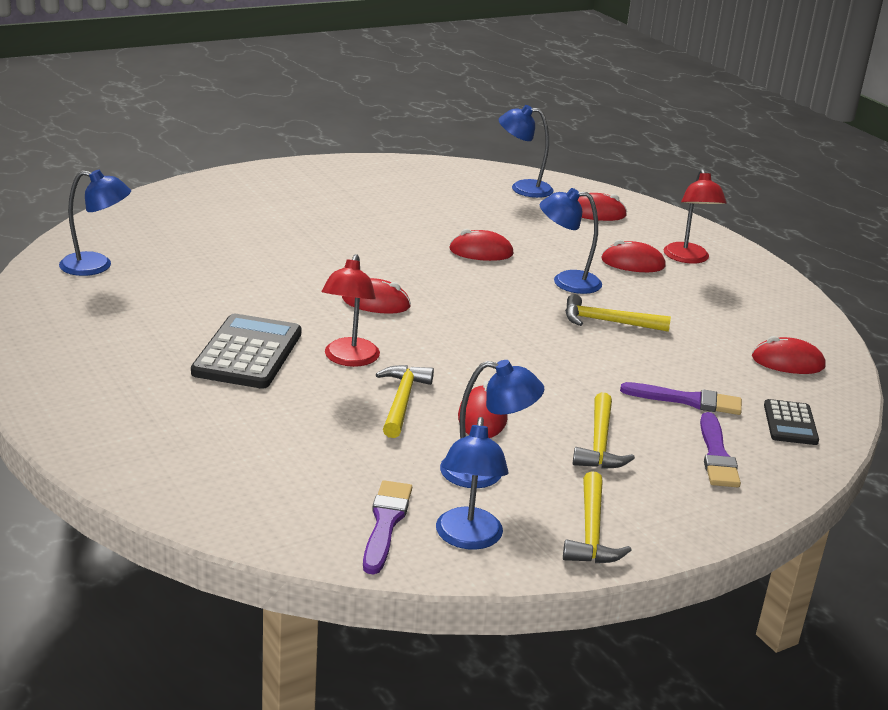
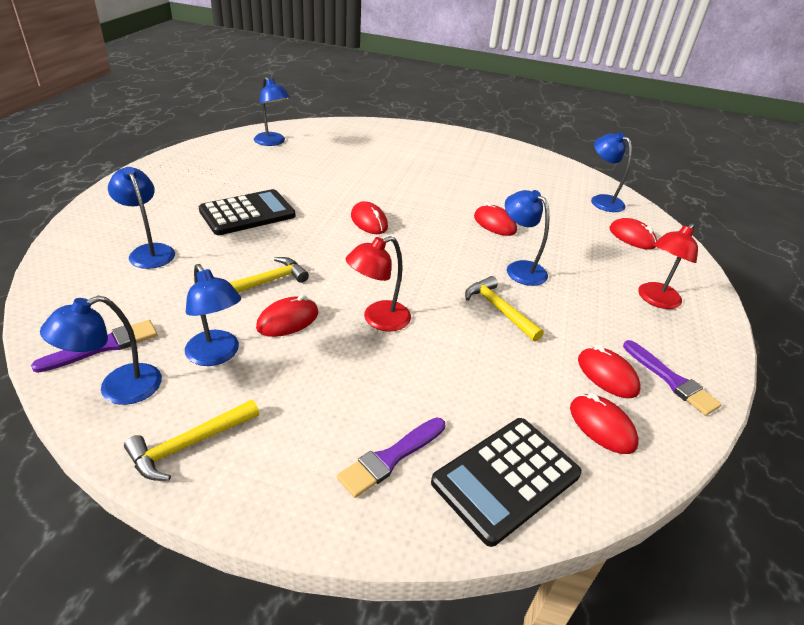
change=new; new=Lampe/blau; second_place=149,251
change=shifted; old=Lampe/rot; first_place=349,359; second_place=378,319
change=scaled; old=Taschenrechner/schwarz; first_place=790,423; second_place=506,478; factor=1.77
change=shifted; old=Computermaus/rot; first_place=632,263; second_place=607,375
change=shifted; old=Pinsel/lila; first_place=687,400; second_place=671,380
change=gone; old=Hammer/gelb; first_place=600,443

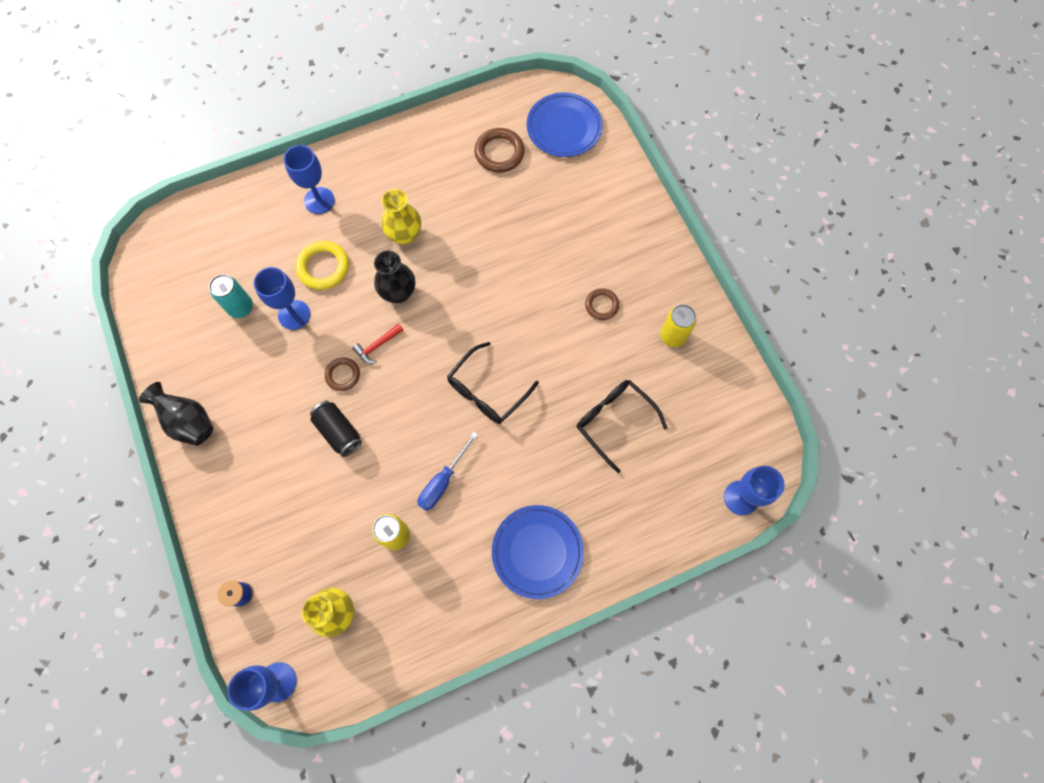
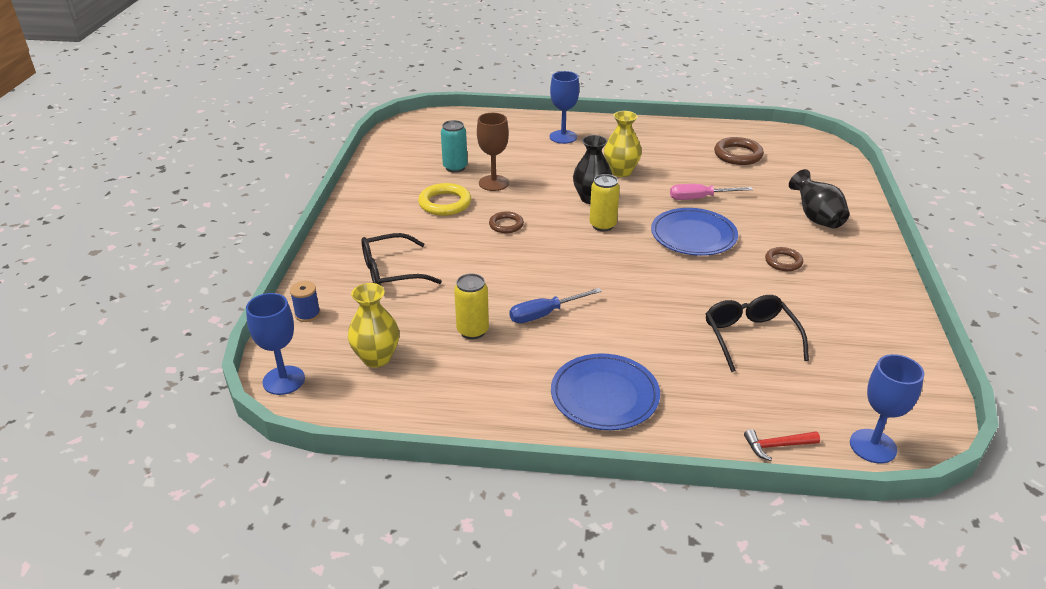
change=shifted; old=Brille/schwarz; first_place=487,391; second_place=391,272
change=shifted; old=Ring/gelb; first_place=323,267; second_place=445,203
change=repainted; old=Kelch/blau; new=Kelch/braun; first_place=294,315; second_place=493,183
change=shifted; old=Dose/gelb; first_place=672,336; second_place=602,225
change=shifted; old=Teller/blau; first_place=564,127; second_place=693,235
change=new; new=Schraubenzieher/rosa; second_place=700,198
change=shifted; old=Hammer/rot; first_place=377,346; second_place=776,446
change=shifted; old=Vase/schwarz; first_place=189,422; second_place=816,218
change=gone; old=Dose/schwarz; first_place=339,431

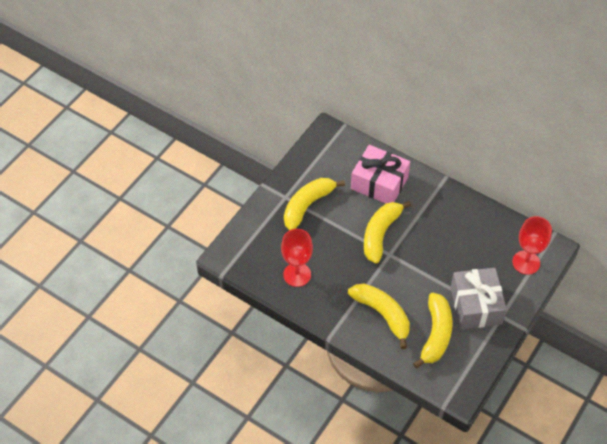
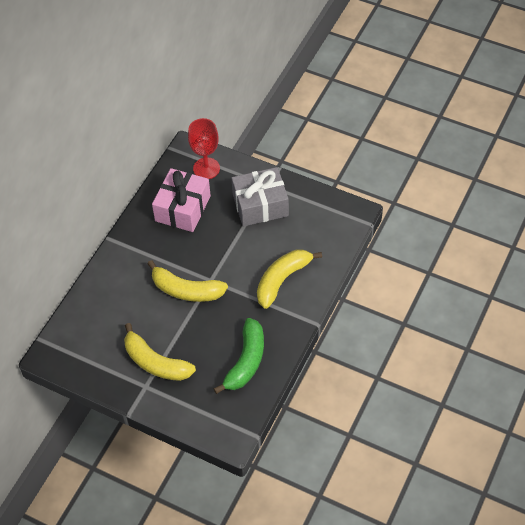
change=shifted; old=Geschenk/rosa; first_place=379,183; second_place=183,208
change=swapped; old=Kelch/rot; new=Banane/grün; first_place=297,274; second_place=246,361
change=gone; old=Banane/gelb; first_place=436,334

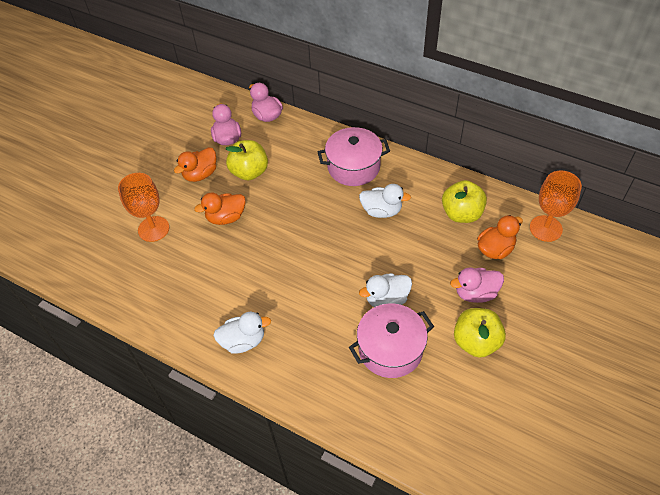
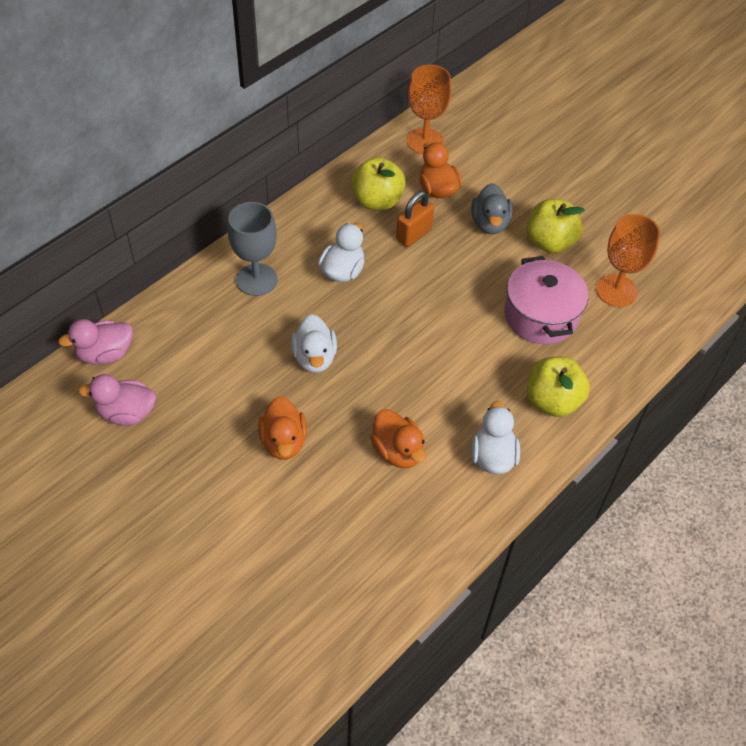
change=swapped; old=Kochtopf/rosa; new=Kelch/grau; first_place=353,167; second_place=256,280
change=shifted; old=Ente/weiß; first_place=387,299; second_place=314,358
change=shifted; old=Ente/orange; first_place=200,174; second_place=397,451
change=new; new=Vorhängeschloss/orange; second_place=413,234
change=repainted; old=Ente/rosa; new=Ente/grau; first_place=475,293; second_place=490,223
change=shifted; old=Apfel/gelb; first_place=249,172; second_place=552,401
change=shifted; old=Kelch/orange; first_place=153,229; second_place=616,291

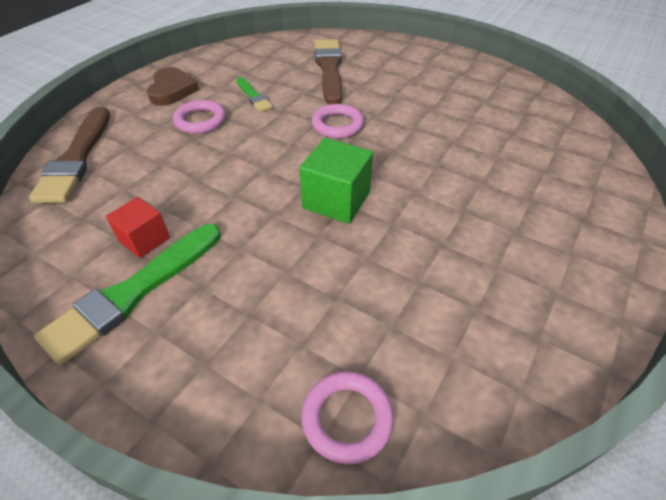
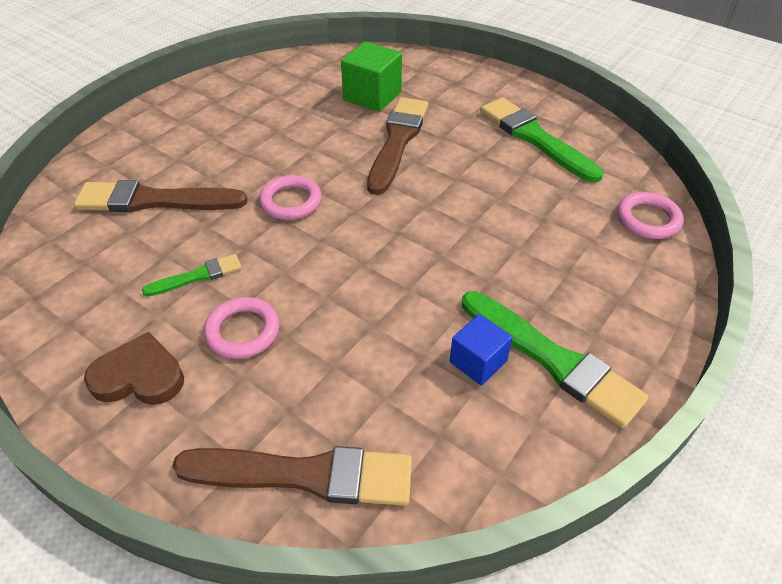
change=shifted; old=Kubus/grün; first_place=336,200; second_place=372,96
change=new; new=Pinsel/braun; second_place=397,141
change=repainted; old=Kubus/rot; new=Kubus/blau; first_place=144,239; second_place=478,361
change=new; new=Pinsel/grün; second_place=535,138

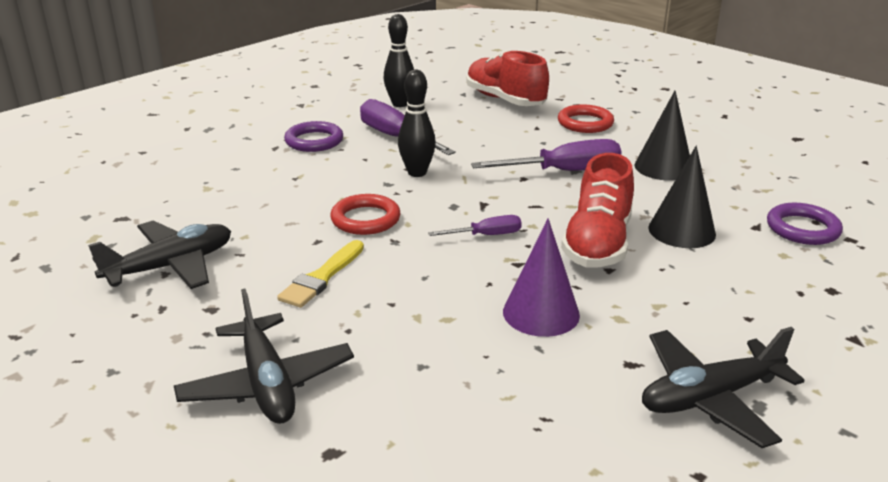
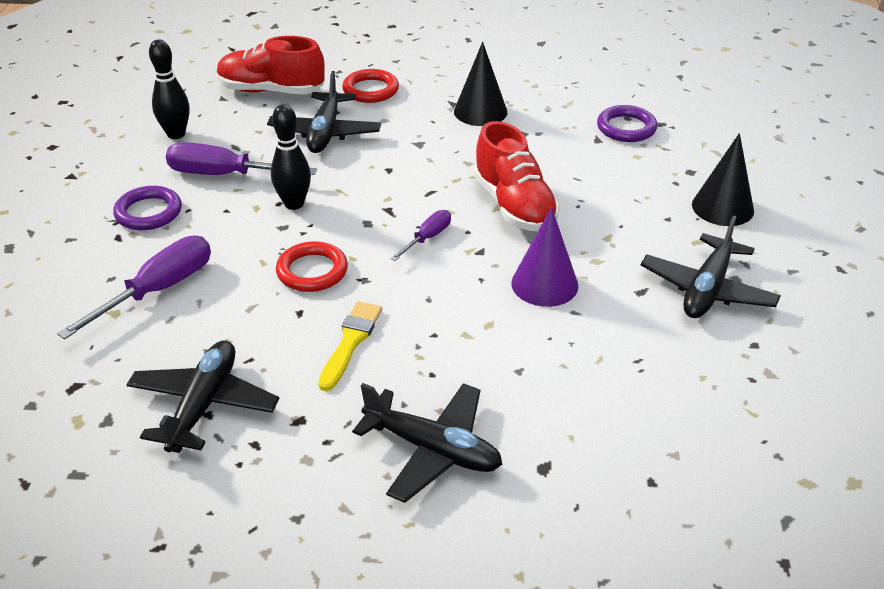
change=shifted; old=Schraubenzieher/lila; first_place=564,171; second_place=158,290
change=new; new=Flugzeug/schwarz; second_place=325,133
change=rotated; old=Pinsel/gelb; first_place=322,277; second_place=350,342; degrees=-150
change=shifted; old=Kegel/schwarz; first_place=681,231; second_place=722,207

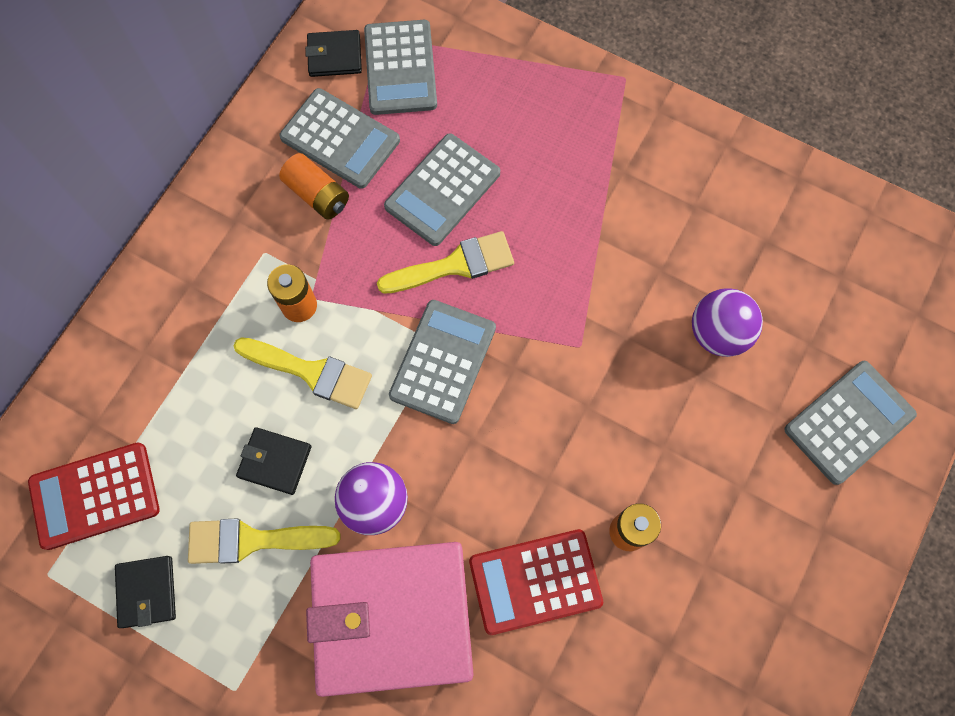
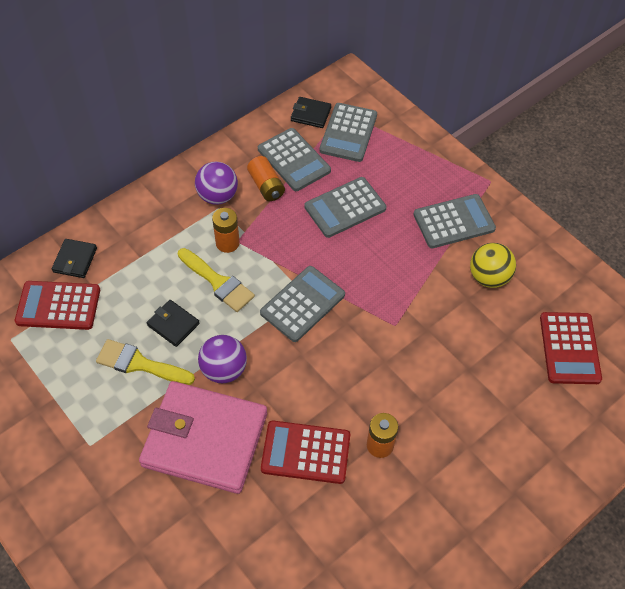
change=shifted; old=Geldbörse/schwarz; first_place=147,592; second_place=75,260
change=shifted; old=Ball/lila; first_place=718,333; second_place=217,196
change=shifted; old=Taschenrechner/grau; first_place=849,422; second_place=454,222
change=new; new=Ball/gelb; second_place=488,277
change=new; new=Taschenrechner/rot; second_place=569,348
change=gone; old=Pinsel/gelb; first_place=454,265

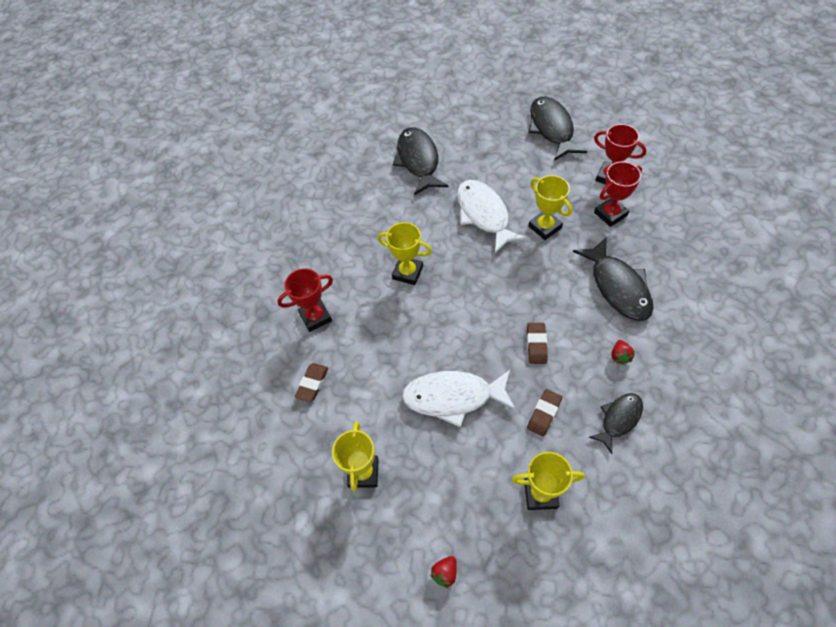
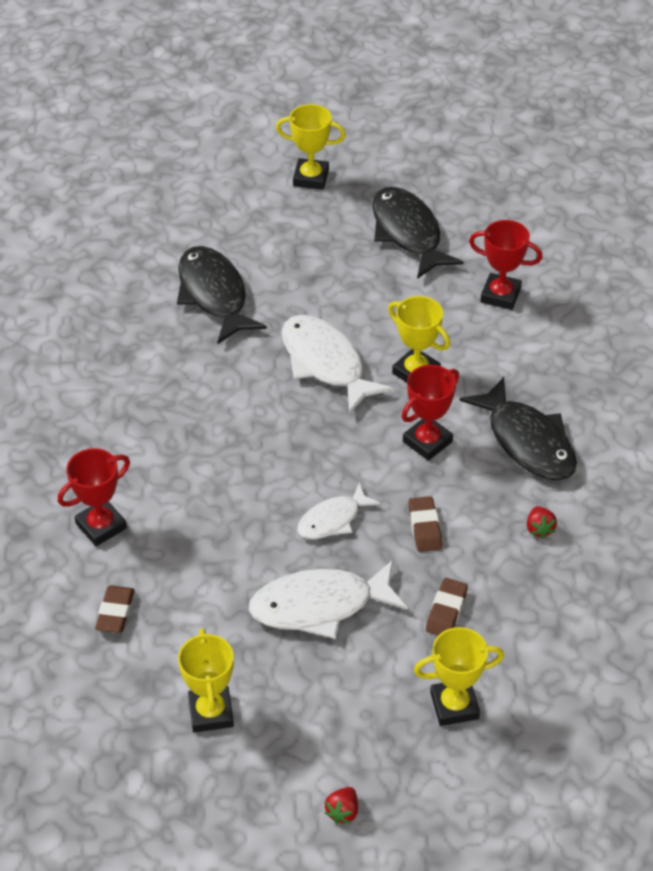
change=shifted; old=Pokal/gelb; first_place=407,272; second_place=311,178
change=new; new=Fisch/weiß; second_place=333,519
change=shifted; old=Pokal/rot; first_place=610,214; second_place=427,442
change=gone; old=Fisch/schwarz; first_place=619,419

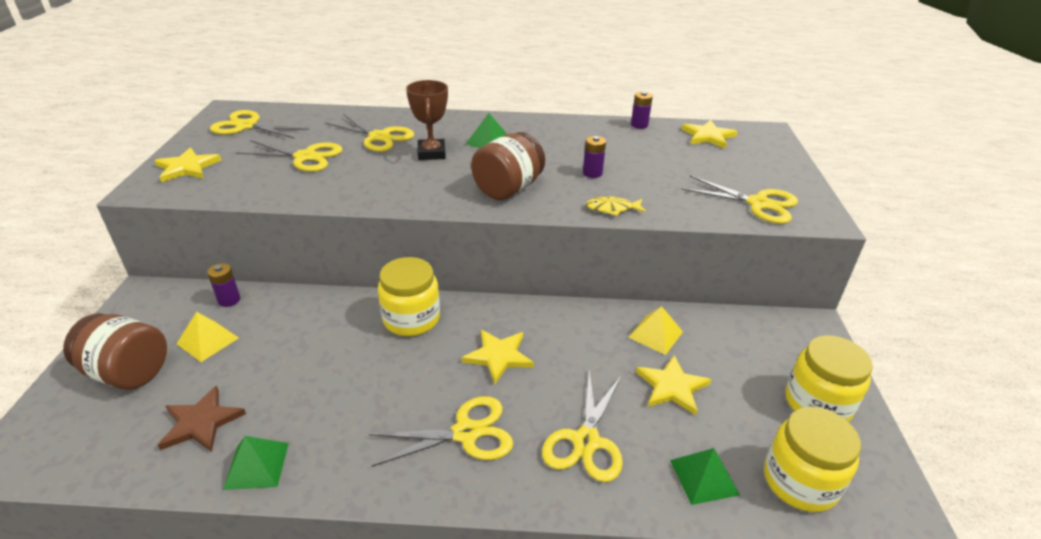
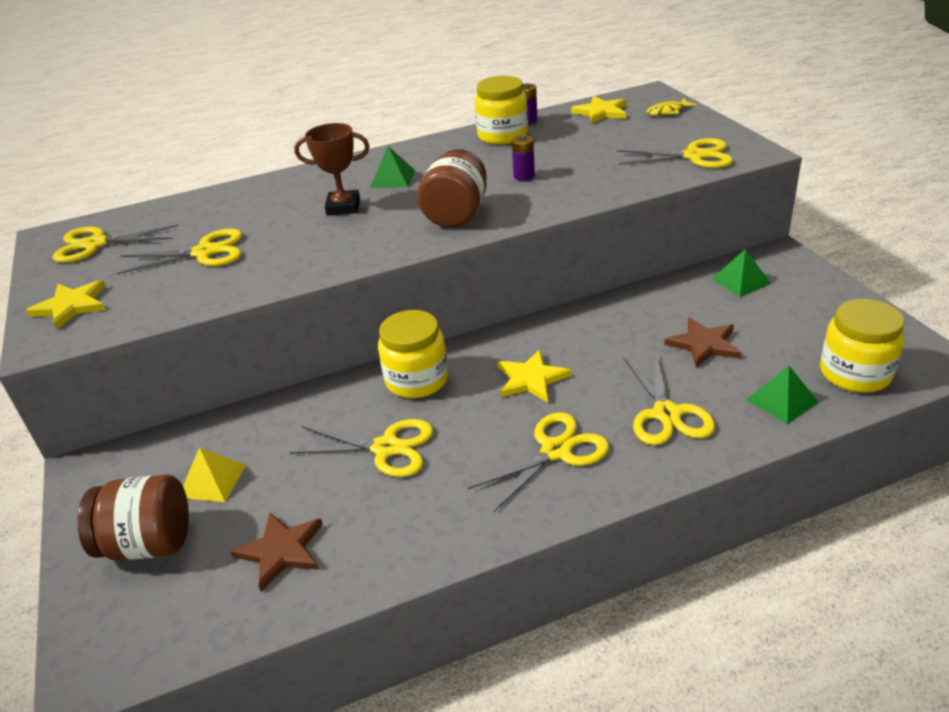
change=shifted; old=Schere/gelb; first_place=379,137; second_place=386,448
change=rotated; old=Pokal/braun; first_place=431,153; second_place=343,207; degrees=-60
change=shifted; old=Einmachglas/gelb; first_place=817,403; second_place=503,135
change=shifted; old=Fisch/gelb; first_place=612,209; second_place=667,111
change=repainted; old=Stern/gelb; new=Stern/braun; first_place=672,387; second_place=704,344
change=shifted; old=Pyramide/grün; first_place=256,465; second_place=740,281
change=gone; old=Batterie/lila; first_place=229,300
change=gone; old=Pyramide/gelb; first_place=655,334

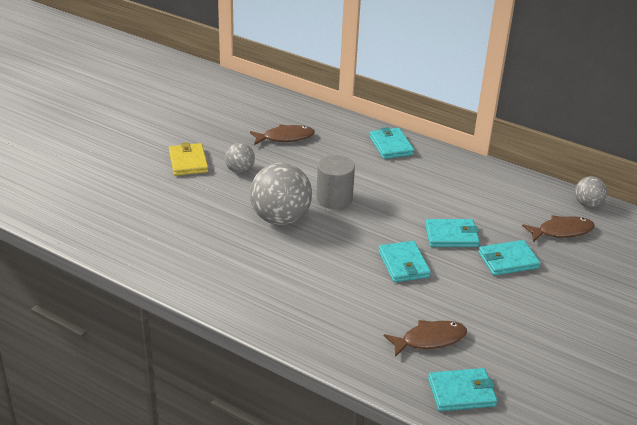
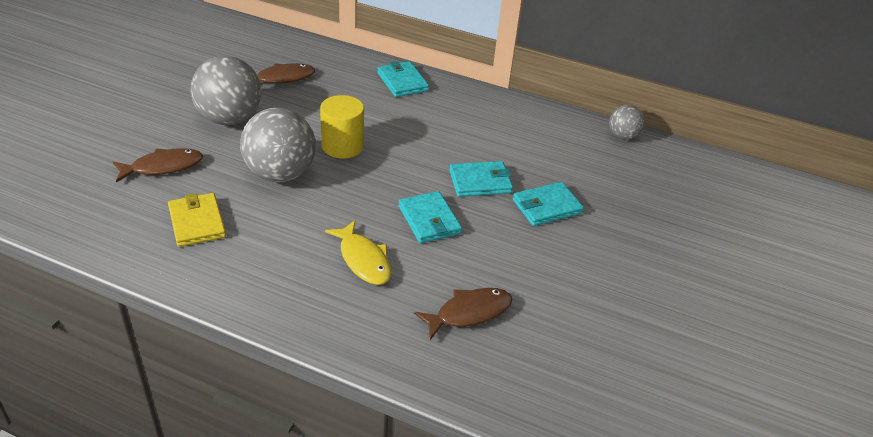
change=shifted; old=Fisch/braun; first_place=561,231; second_place=163,167
change=shifted; old=Geldbörse/gelb; first_place=188,162; second_place=197,222
change=scaled; old=Ball/grau; first_place=239,170; second_place=230,119; factor=1.91
change=repainted; old=Vollzylinder/grau; new=Vollzylinder/gelb; first_place=334,198; second_place=342,146
change=new; new=Fisch/gelb; second_place=363,260
change=gone; old=Geldbörse/türkis; first_place=461,392

